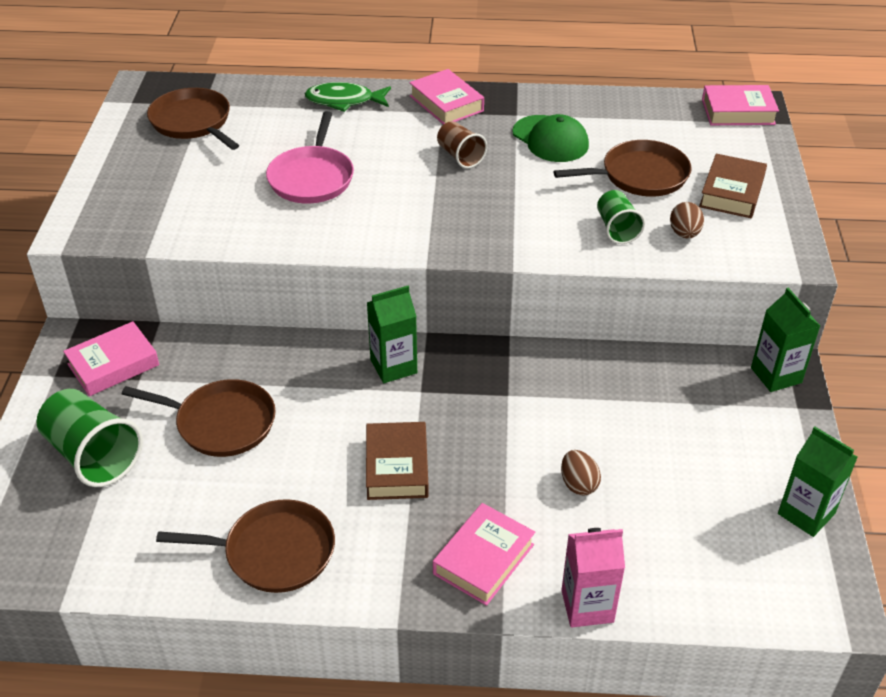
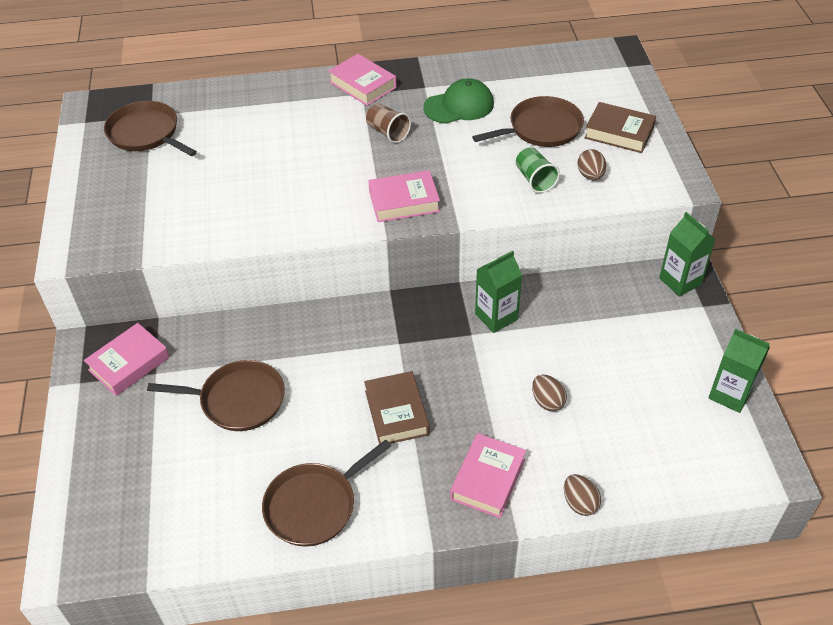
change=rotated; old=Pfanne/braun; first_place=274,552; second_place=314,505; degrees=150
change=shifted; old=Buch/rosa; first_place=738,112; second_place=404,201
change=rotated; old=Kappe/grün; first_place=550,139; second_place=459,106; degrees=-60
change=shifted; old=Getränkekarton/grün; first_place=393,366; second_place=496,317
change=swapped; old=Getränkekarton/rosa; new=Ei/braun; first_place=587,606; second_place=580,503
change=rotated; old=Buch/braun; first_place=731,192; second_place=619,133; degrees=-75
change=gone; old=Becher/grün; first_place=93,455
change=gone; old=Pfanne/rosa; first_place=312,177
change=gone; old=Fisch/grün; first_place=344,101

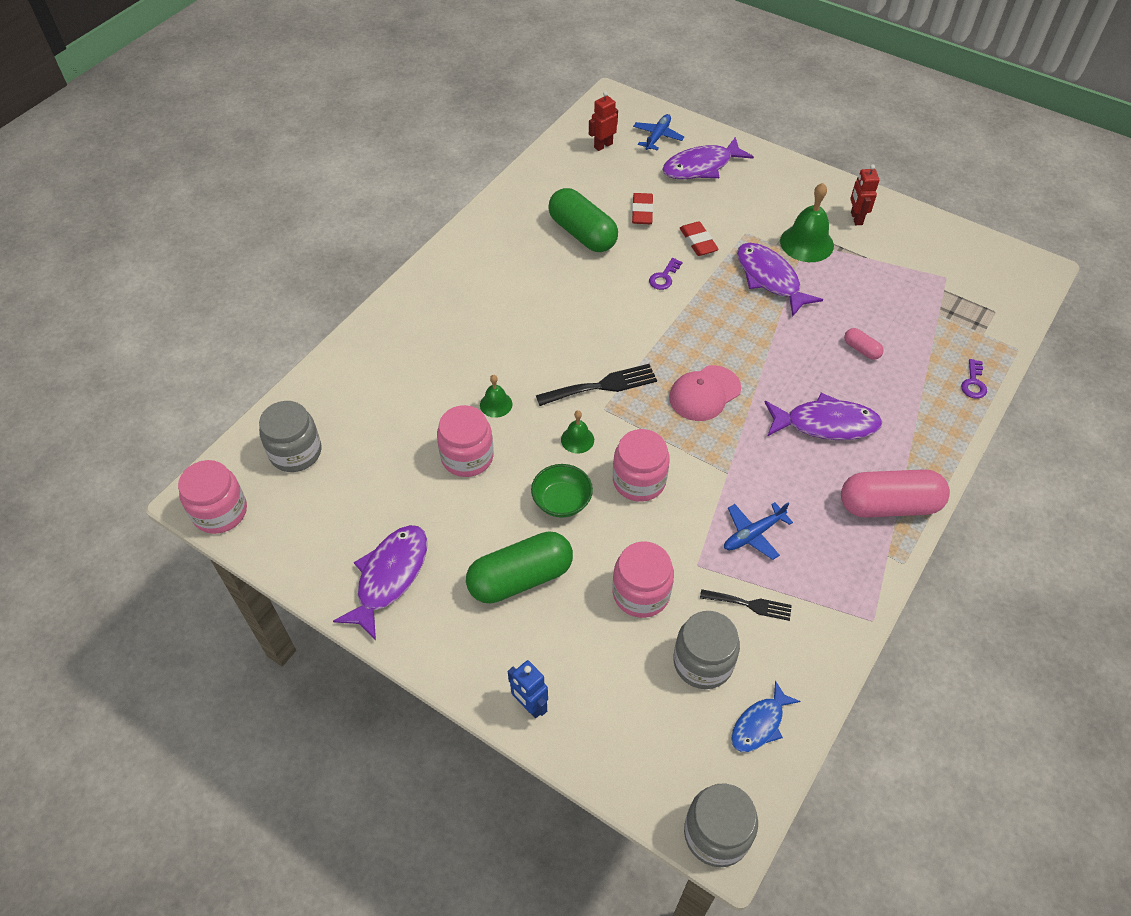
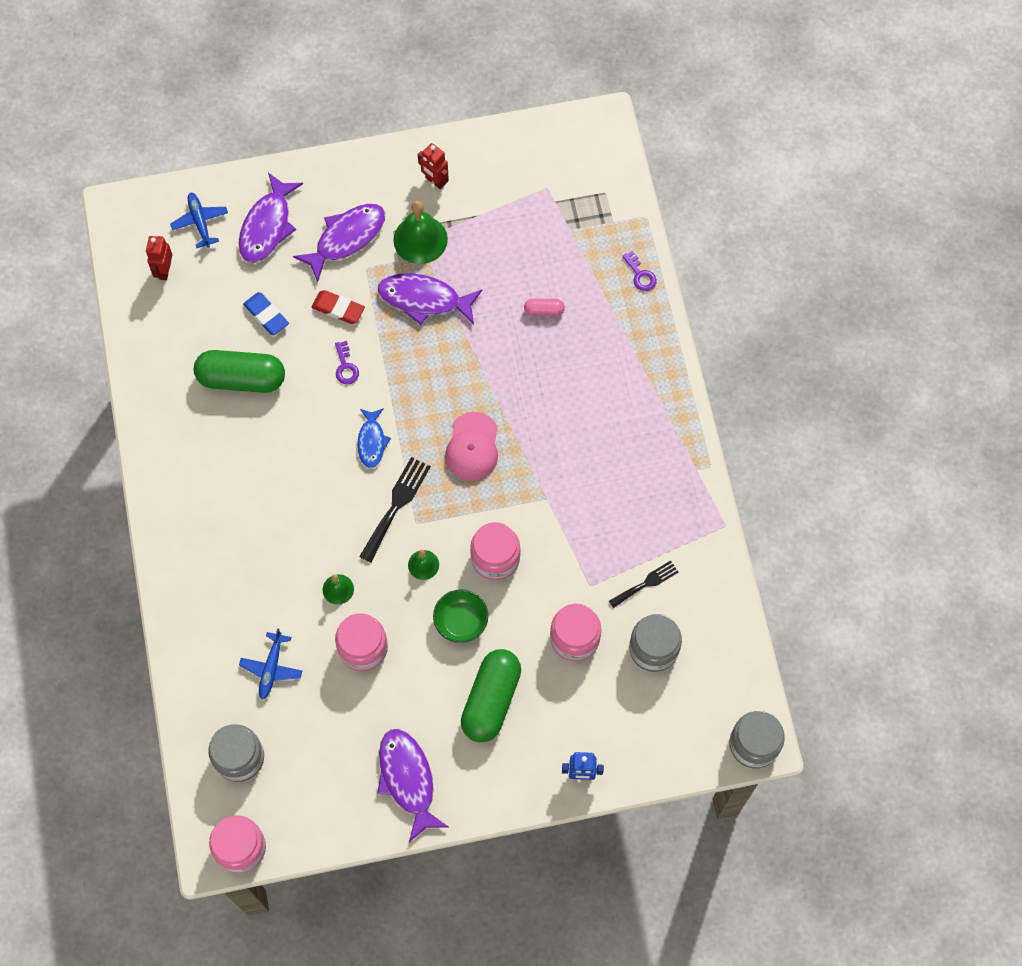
change=shifted; old=Flugzeug/blau; first_place=753,534; second_place=271,668
change=repainted; old=Radiergummi/rot; new=Radiergummi/blau; first_place=642,212; second_place=266,315
change=shifted; old=Fisch/lila; first_place=826,424; second_place=346,239
change=shifted; old=Fisch/blau; first_place=759,724; second_place=371,442
change=gone; old=Kapsel/rosa; first_place=889,505

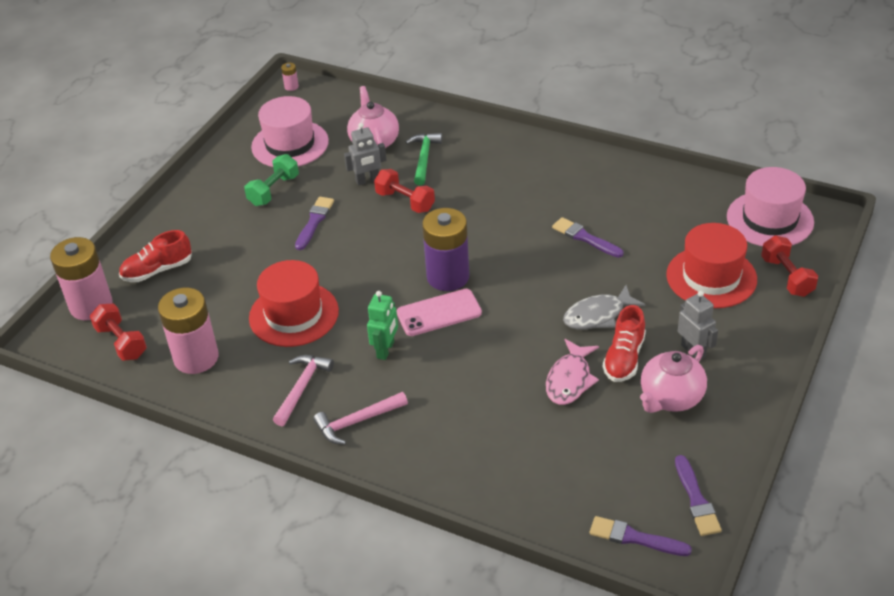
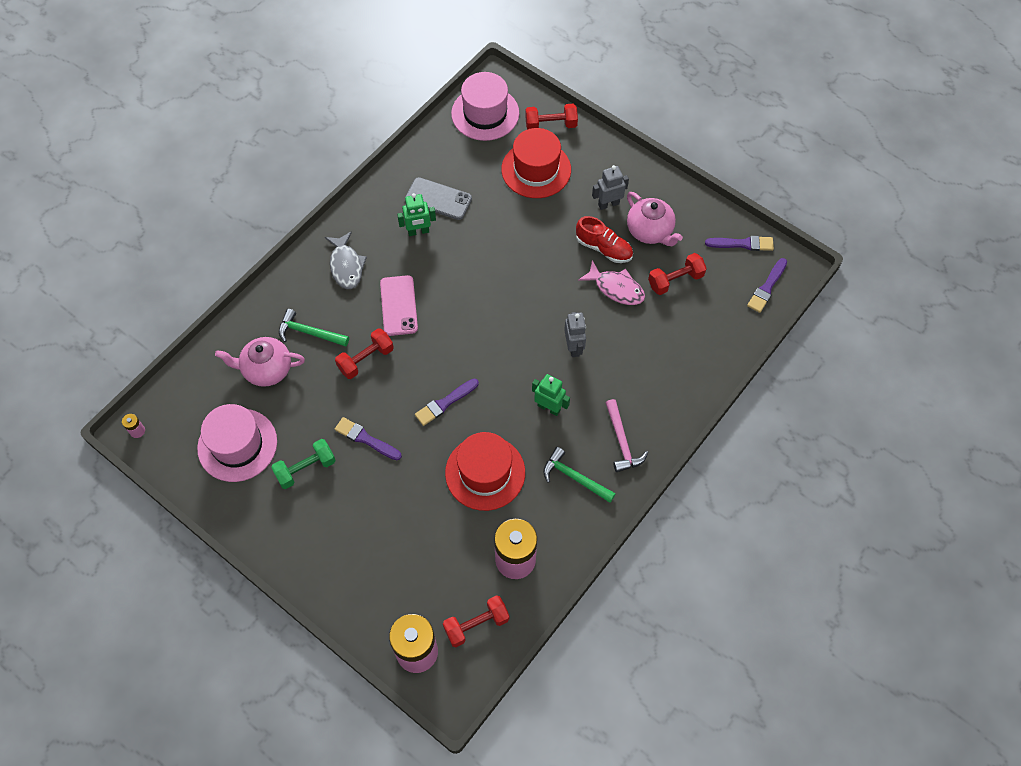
change=rotated; old=Hantel/grün; first_place=273,190; second_place=305,469; degrees=-75
change=shifted; old=Fisch/grau; first_place=598,315; second_place=346,266
change=shifted; old=Handy/rosa; first_place=439,313; second_place=399,306
change=new; new=Roboter/grün; second_place=418,231
change=new; new=Handy/grau; second_place=438,199
change=shifted; old=Pinsel/lila; first_place=585,238; second_place=445,403
change=repainted; old=Hammer/rosa; new=Hammer/grün; first_place=302,388; second_place=574,477
change=shifted; old=Roboter/grau; first_place=367,180; second_place=574,347
change=new; new=Hantel/rot; second_place=675,280
change=gone; old=Schuh/rot; first_place=157,270
change=gone; old=Batterie/lila; first_place=448,277

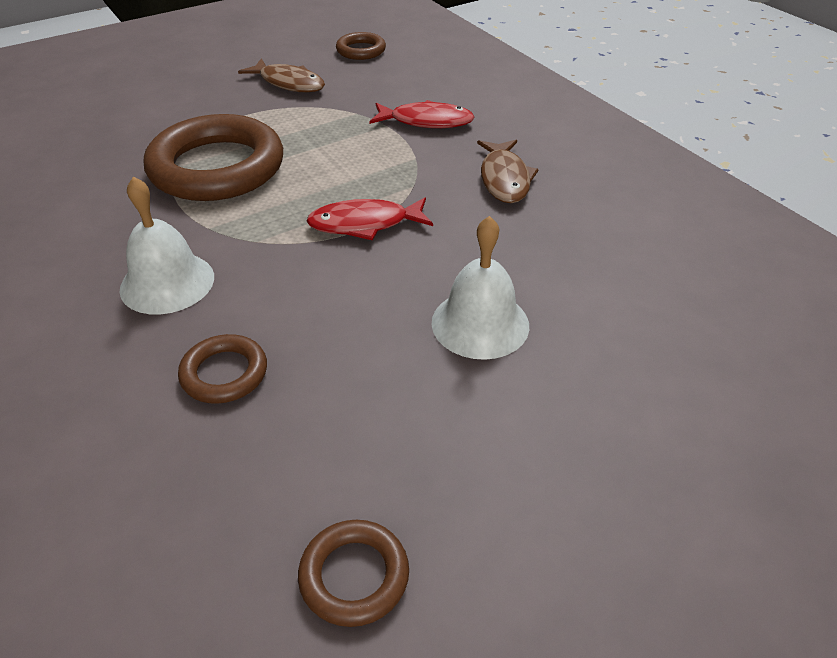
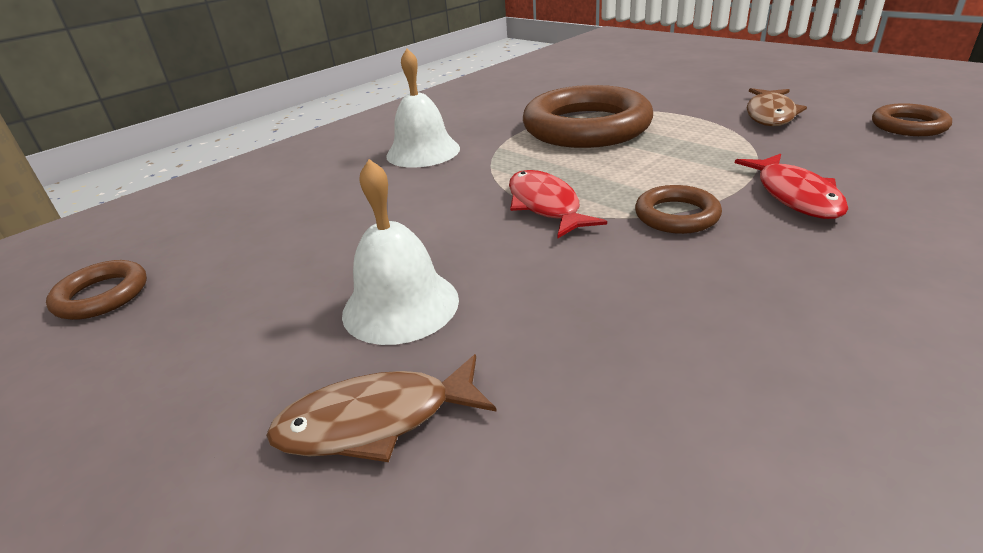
change=shifted; old=Fisch/braun; first_place=504,179; second_place=376,420
change=shifted; old=Ring/braun; first_place=224,373; second_place=676,215

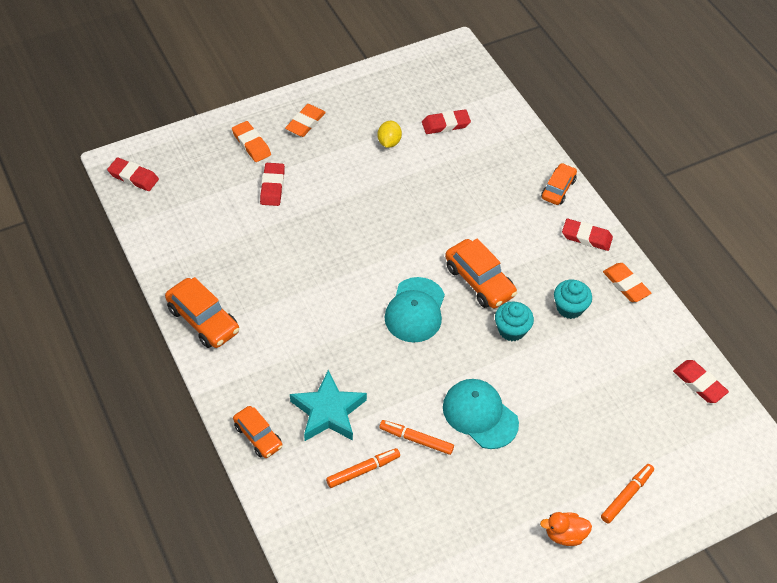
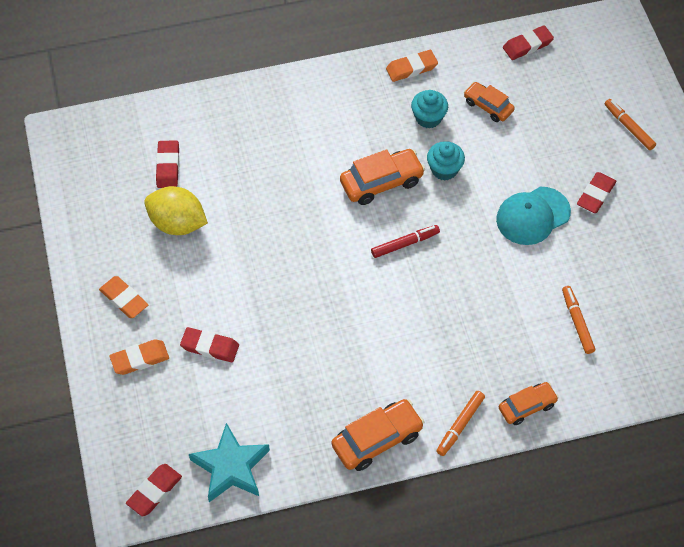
change=scaled; old=Zitrone/gelb; first_place=389,142; second_place=177,223; factor=1.76
change=shifted; old=Stern/türkis; first_place=328,412; second_place=231,467
change=swapped; old=Kappe/türkis; new=Filzstift/rot; first_place=415,310; second_place=405,244
change=shifted; old=Filzstift/orange; first_place=416,440; second_place=460,425
change=shifted; old=Auto/orange; first_place=558,189; second_place=488,106
change=shifted; old=Radiergummi/rot; first_place=586,237; second_place=595,195
change=gone; old=Ente/orange; first_place=564,534

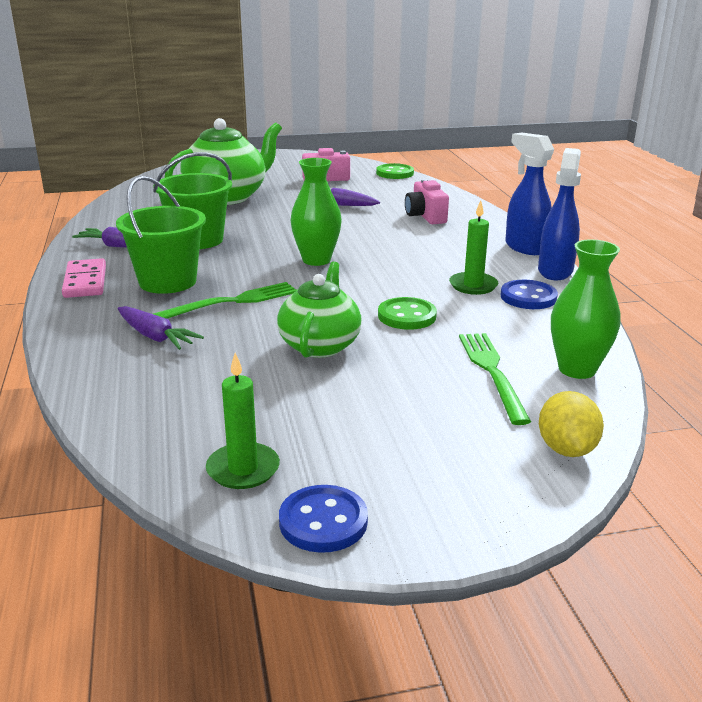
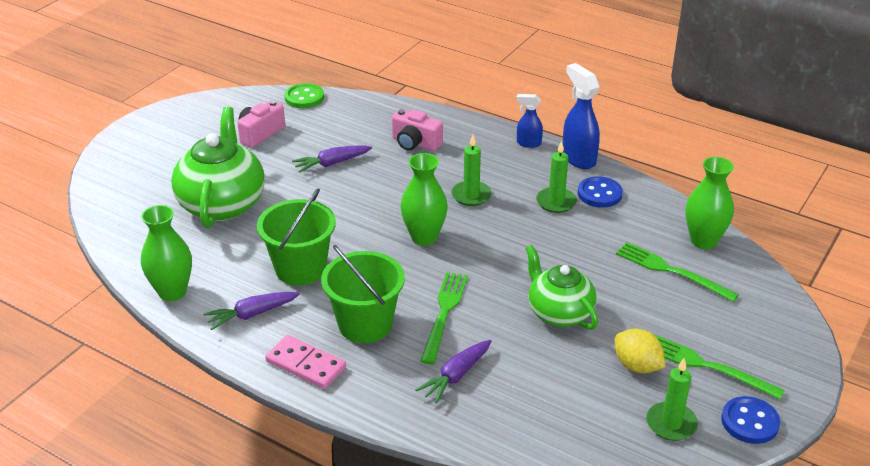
change=new; new=Vase/grün; second_place=172,292
change=rotated; old=Karotte/lila; first_place=155,337; second_place=456,376; degrees=135
change=new; new=Kerze/grün; second_place=471,195
change=scaled; old=Sprühflasche/blau; first_place=524,247; second_place=528,143; factor=0.58
change=shifted; old=Zitrone/gelb; first_place=566,449; second_place=637,366
change=new; new=Gabel/grün; second_place=707,366
change=gone; old=Knopf/grün; first_place=407,316

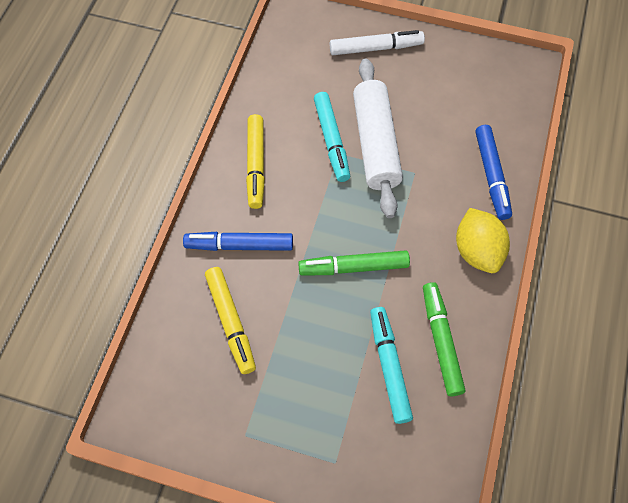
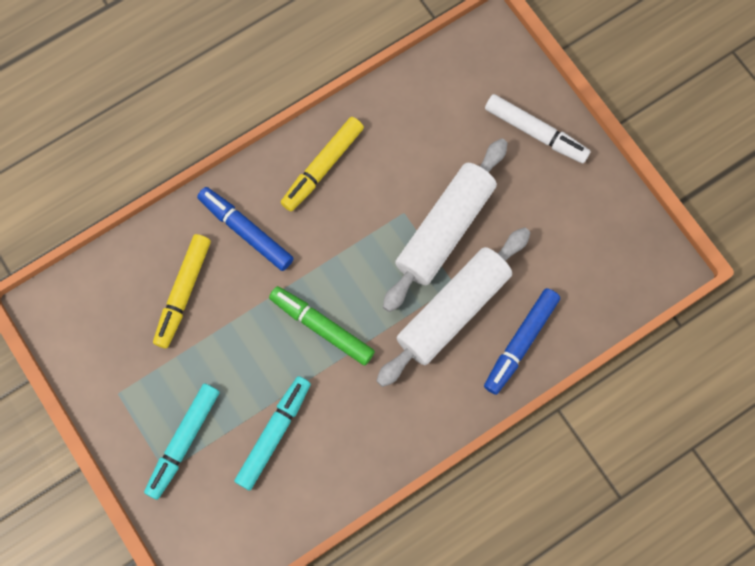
change=shifted; old=Filzstift/türkis; first_place=331,140; second_place=183,441
change=new; new=Nudelholz/weiß; second_place=453,310
change=gone; old=Filzstift/grün; first_place=441,341
change=gone; old=Zitrone/gelb; first_place=477,251

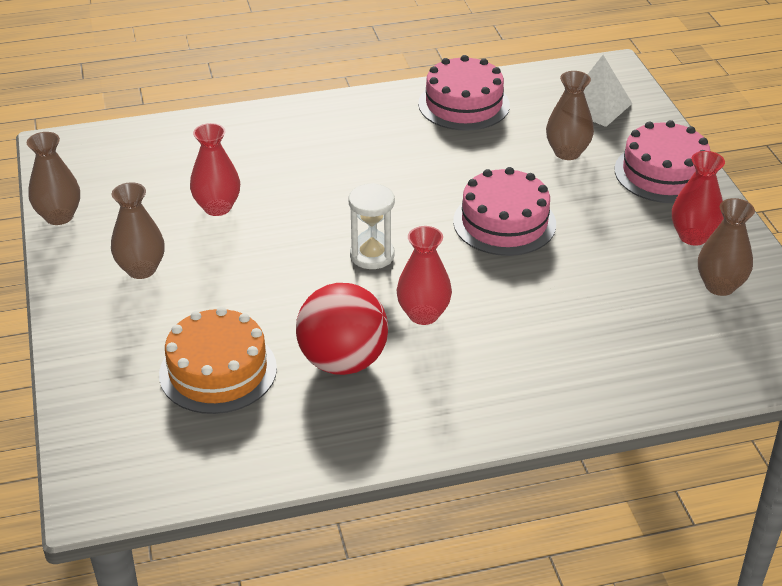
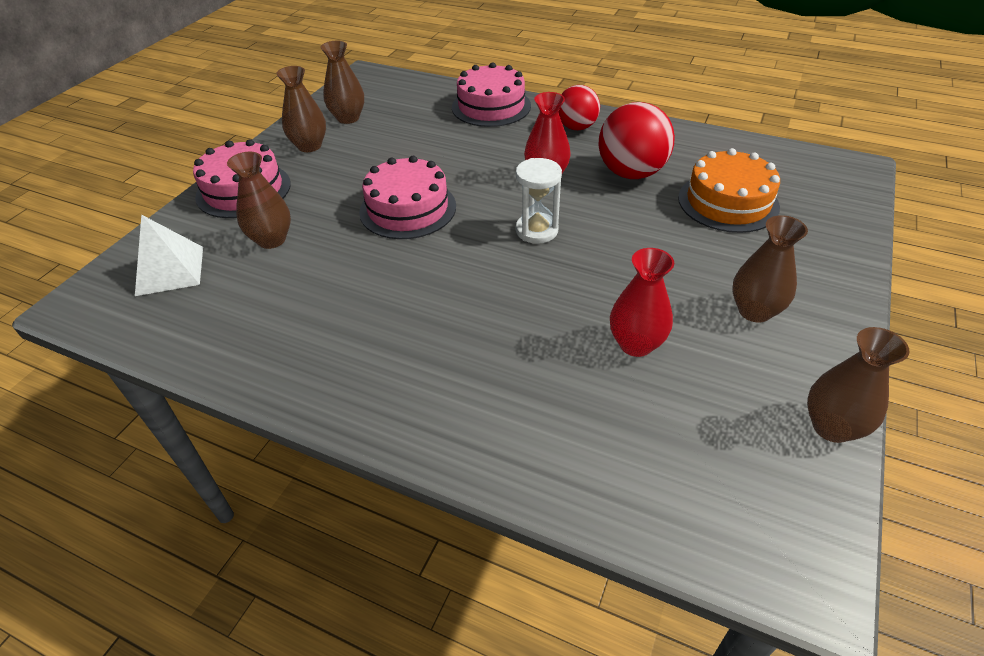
change=repainted; old=Vase/rot; new=Vase/braun; first_place=693,236; second_place=309,146
change=shifted; old=Kuchen/rosa; first_place=464,104; second_place=491,106
change=new; new=Ball/rot; second_place=576,127

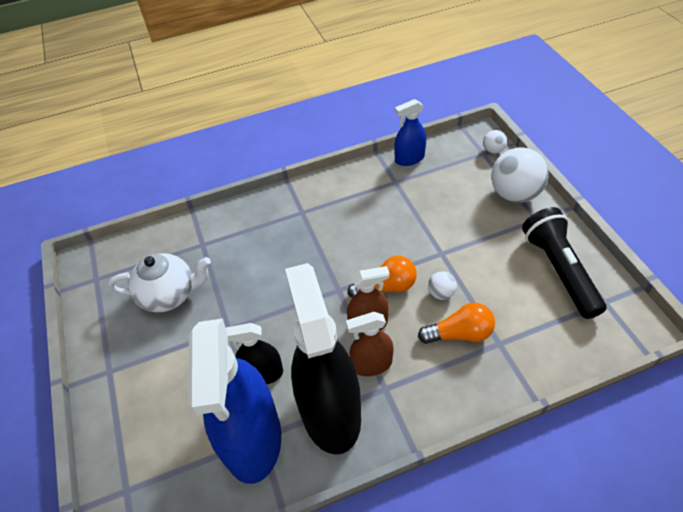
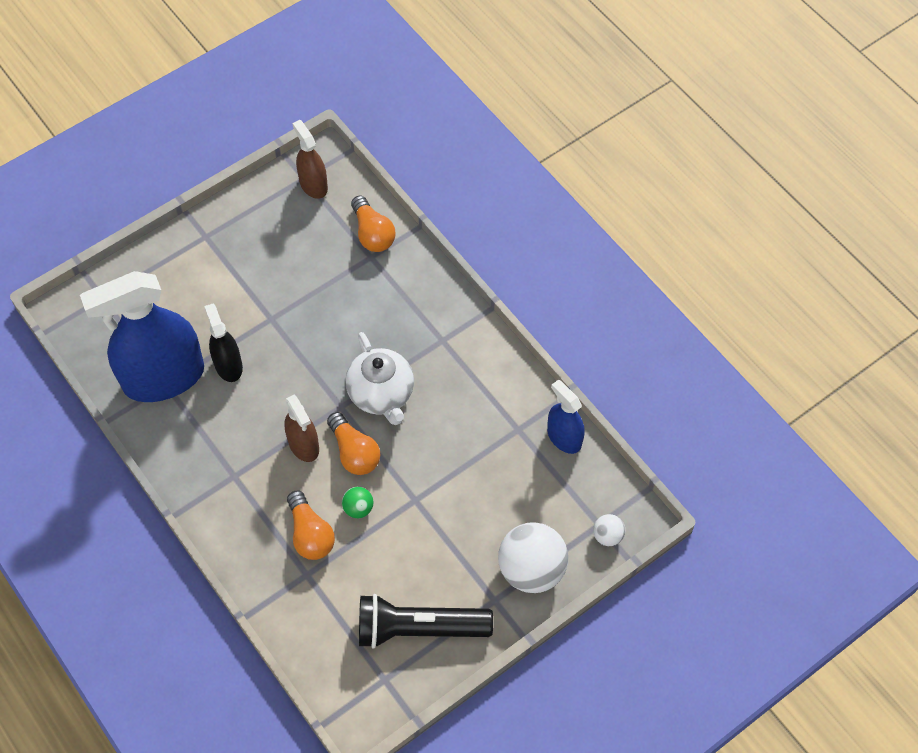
change=shifted; old=Sprühflasche/braun; first_place=371,364; second_place=313,185
change=repainted; old=Ball/weiß; new=Ball/grün; first_place=441,293; second_place=358,508
change=shifted; old=Teekanne/weiß; first_place=169,295; second_place=381,394
change=new; new=Glühbirne/orange; second_place=372,233
change=rotated; old=Taschenlampe/schwarz; first_place=559,270; second_place=419,628; degrees=-150
change=gone; old=Sprühflasche/schwarz; first_place=330,412

